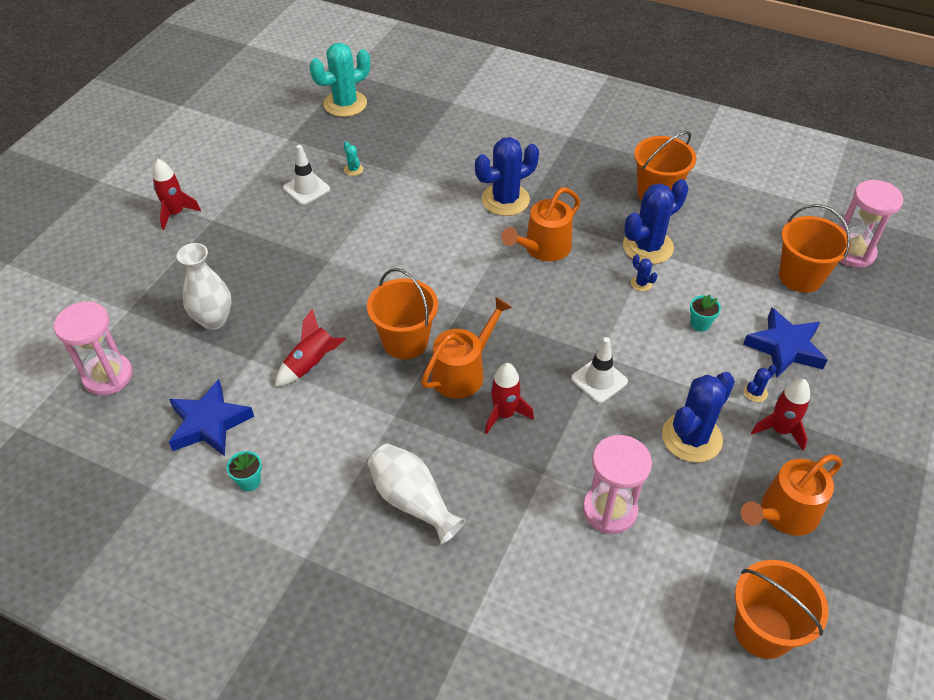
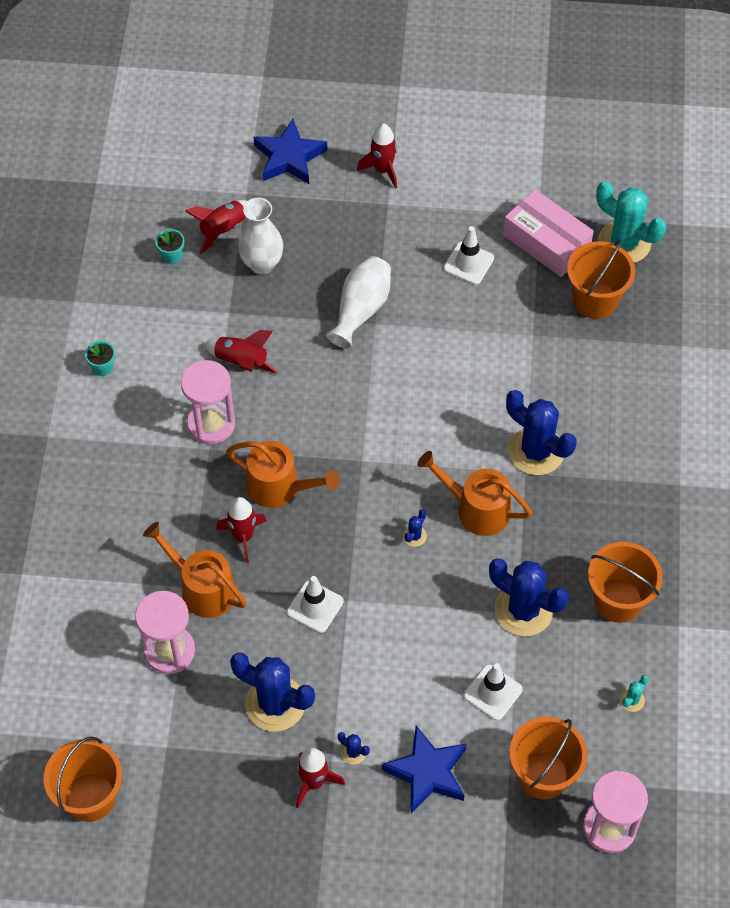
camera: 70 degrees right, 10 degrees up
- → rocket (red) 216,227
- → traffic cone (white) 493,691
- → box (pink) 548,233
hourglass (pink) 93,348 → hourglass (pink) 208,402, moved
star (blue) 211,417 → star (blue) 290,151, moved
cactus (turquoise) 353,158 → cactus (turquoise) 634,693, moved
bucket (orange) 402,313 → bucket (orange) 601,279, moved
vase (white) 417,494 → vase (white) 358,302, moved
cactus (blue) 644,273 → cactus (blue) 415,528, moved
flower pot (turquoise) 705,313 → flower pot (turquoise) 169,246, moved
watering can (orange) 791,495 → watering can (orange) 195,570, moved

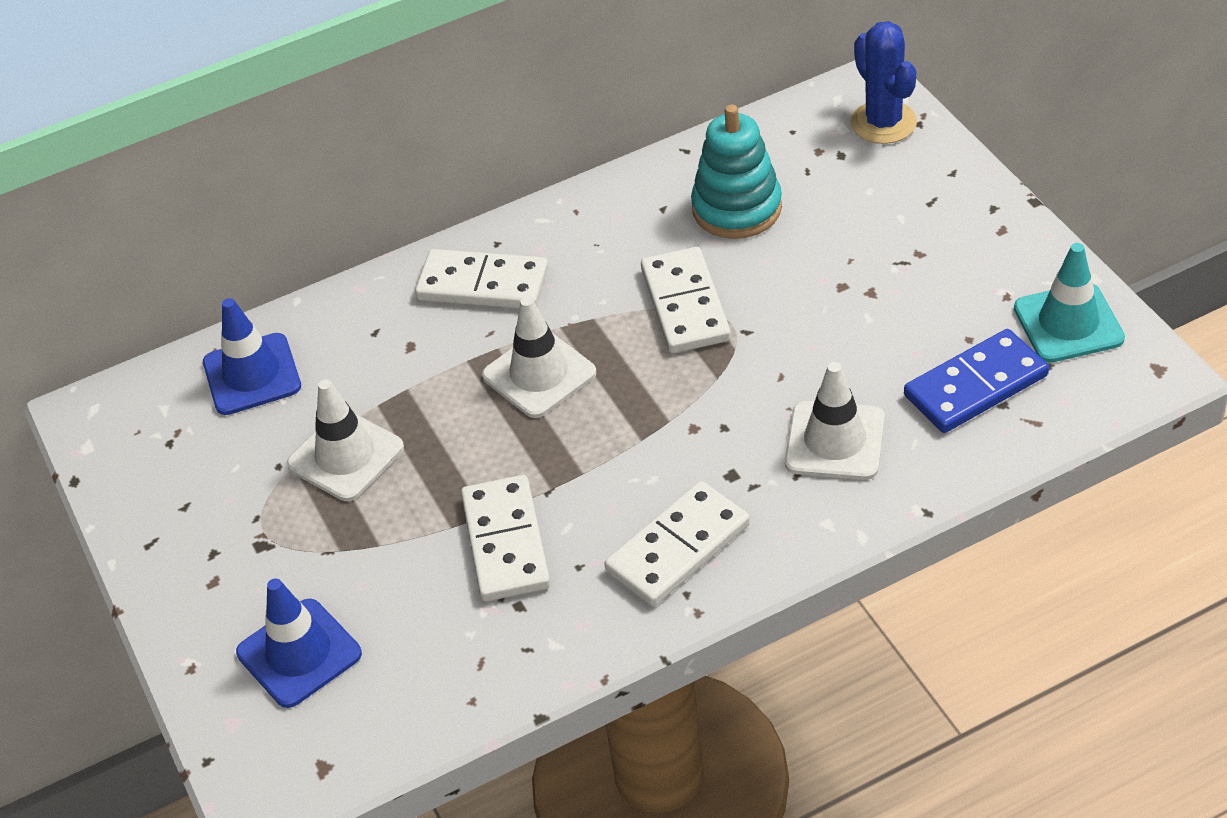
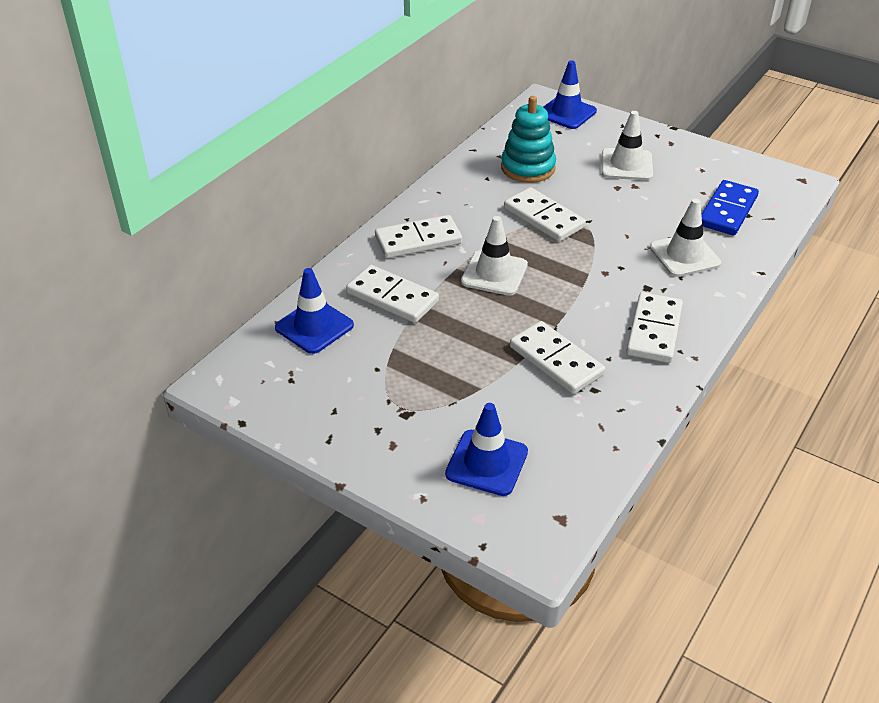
camera: 35 degrees left, 5 degrees down
traffic cone (turquoise) 1069,303 → -
- → domino (white) 392,294
traffic cone (white) 345,440 → traffic cone (white) 627,145, moved
cactus (blue) 884,82 → traffic cone (blue) 570,94

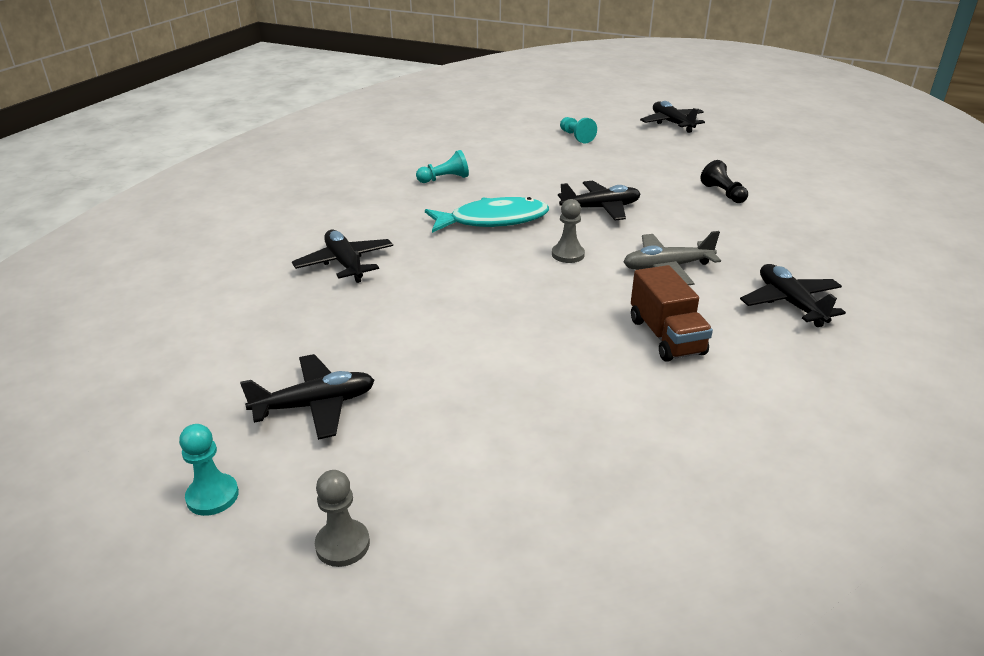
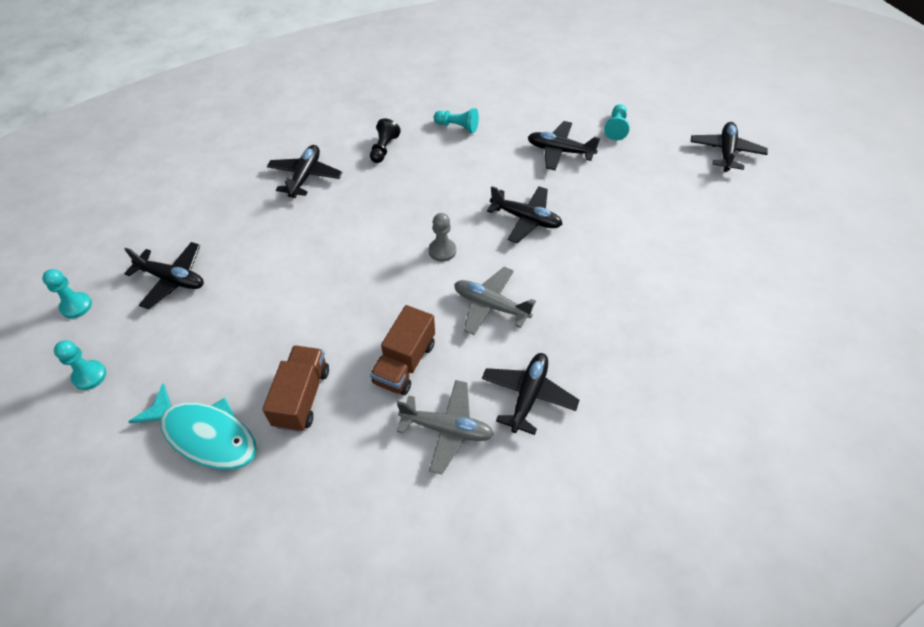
camera: 40 degrees right, 20 degrees up
- → truck (brown) 295,388
- → plane (grey) 445,427
- → plane (black) 564,145
fish (turquoise) 487,215 → fish (turquoise) 192,426, moved
pawn (black) 724,181 → pawn (black) 385,140, moved
pawn (grey) 342,518 → pawn (turquoise) 80,365

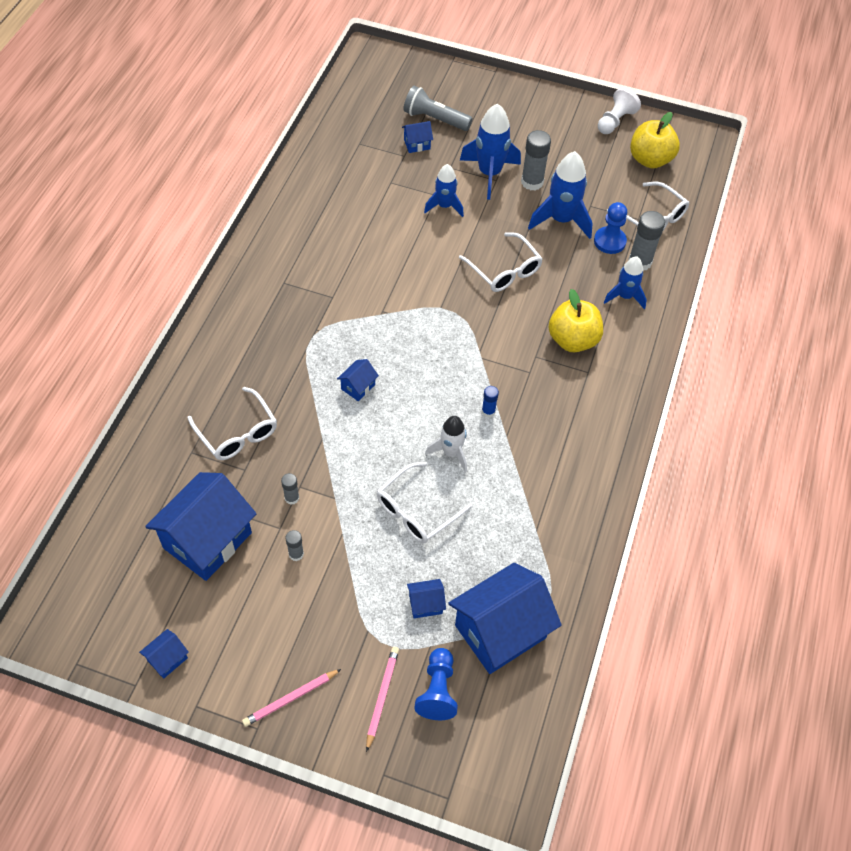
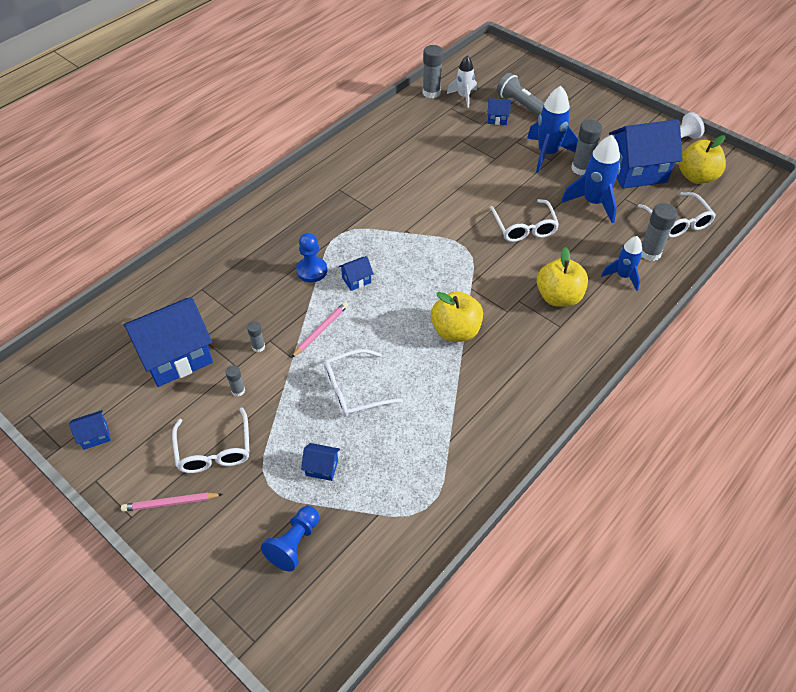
camera: 25 degrees right, 5 degrees down
rocket (blue) 444,190 → -
- → glue stick (grey) 433,71
glasses (white) 232,423 → glasses (white) 211,440, moved
pencil (pink) 382,699 → pencil (pink) 319,330, moved
rocket (white) 446,444 → rocket (white) 462,82, moved
house (blue) 505,618 → house (blue) 646,154, moved
pawn (blue) 610,228 → pawn (blue) 311,257, moved
glue stick (blue) 490,401 → apple (yellow) 457,316

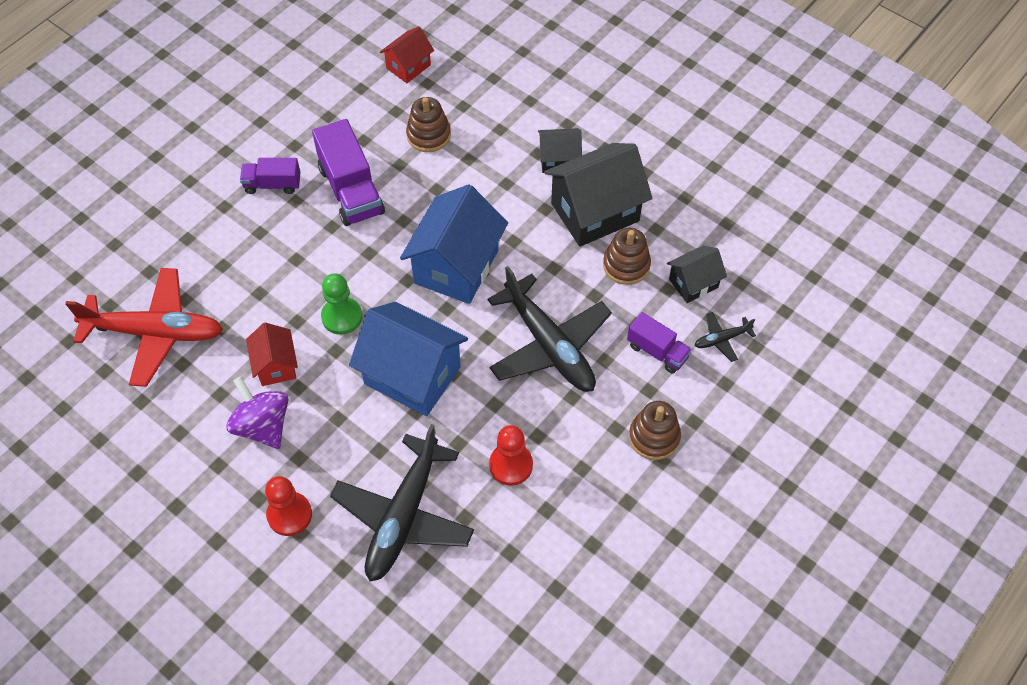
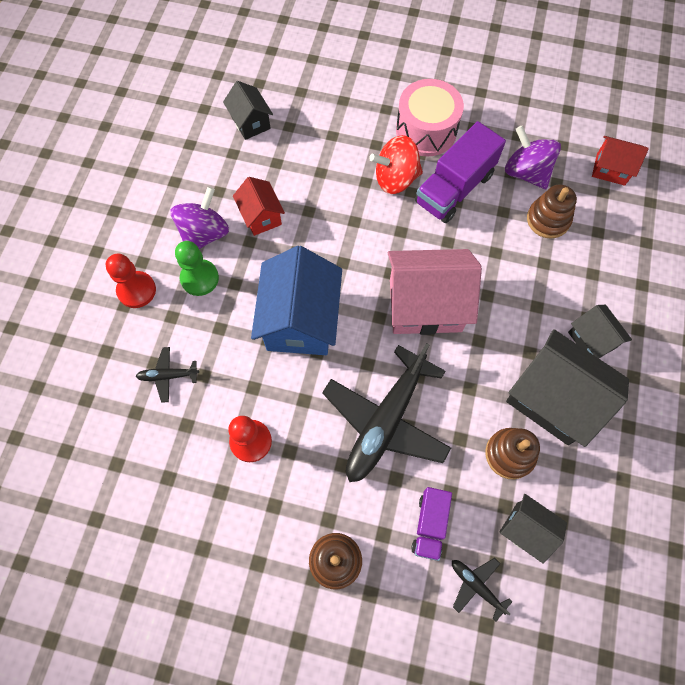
camera: 65 degrees right, 10 degrees up
- → spinning top (red) 396,164
- → spinning top (purple) 533,157
pawn (green) 341,304 → pawn (green) 197,268, moved
plane (red) 144,327 → house (black) 248,110
truck (purple) 270,176 → drum (pink) 430,117
house (blue) 454,244 → house (pink) 435,292
house (red) 272,354 → house (red) 259,206, 75 degrees counterclockwise
plane (black) 402,503 → plane (black) 167,375, x0.43

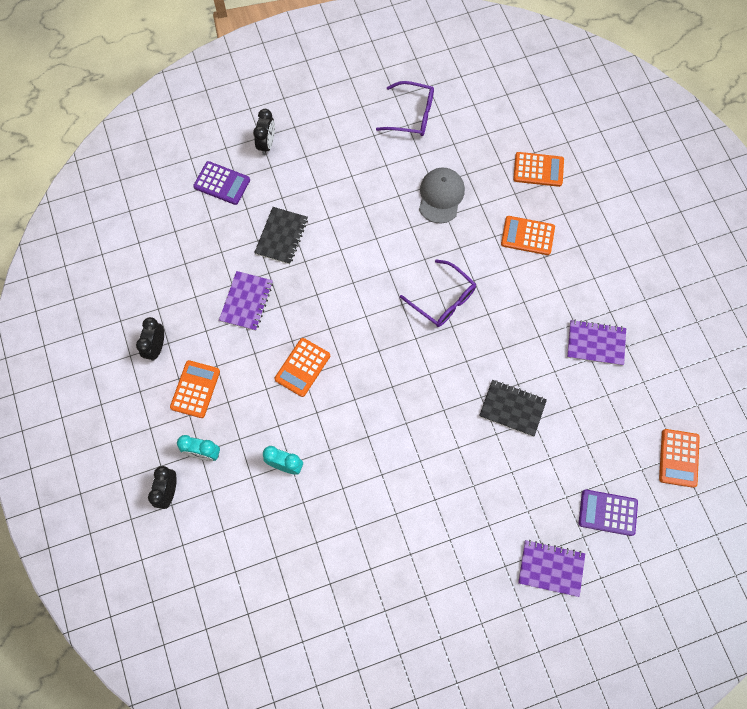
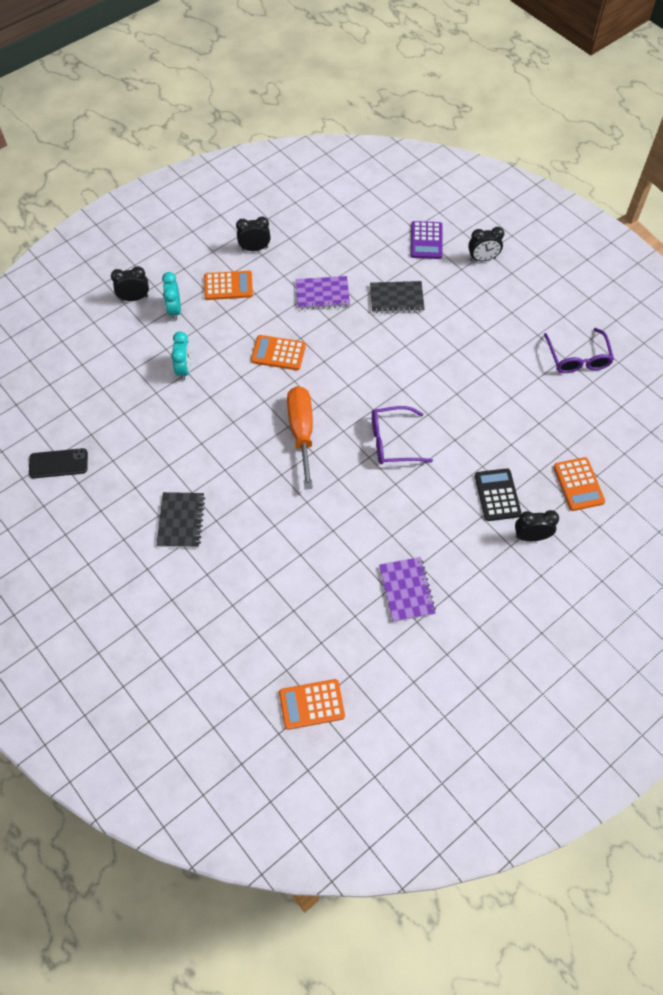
camera: 70 degrees right, 10 degrees down
cap (grey) 442,195 → -
notebook (purple) 551,568 → -
calculator (purple) 608,512 → -
- → phone (black) 58,463
- → screwdriver (orange) 300,437
- → clock (black) 537,525
notebook (black) 513,408 → notebook (black) 180,520, moved
calculator (orange) 528,235 → calculator (black) 498,494
glasses (purple) 438,293 → glasses (purple) 402,435, 60 degrees clockwise

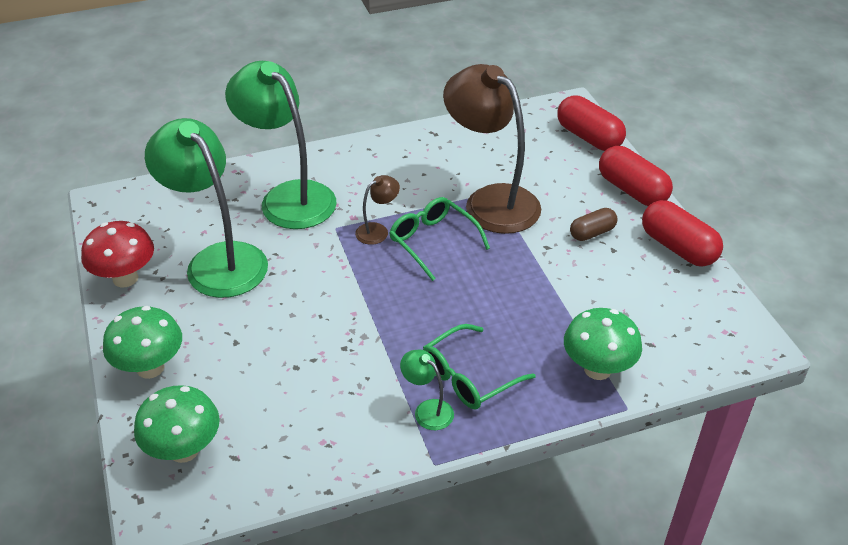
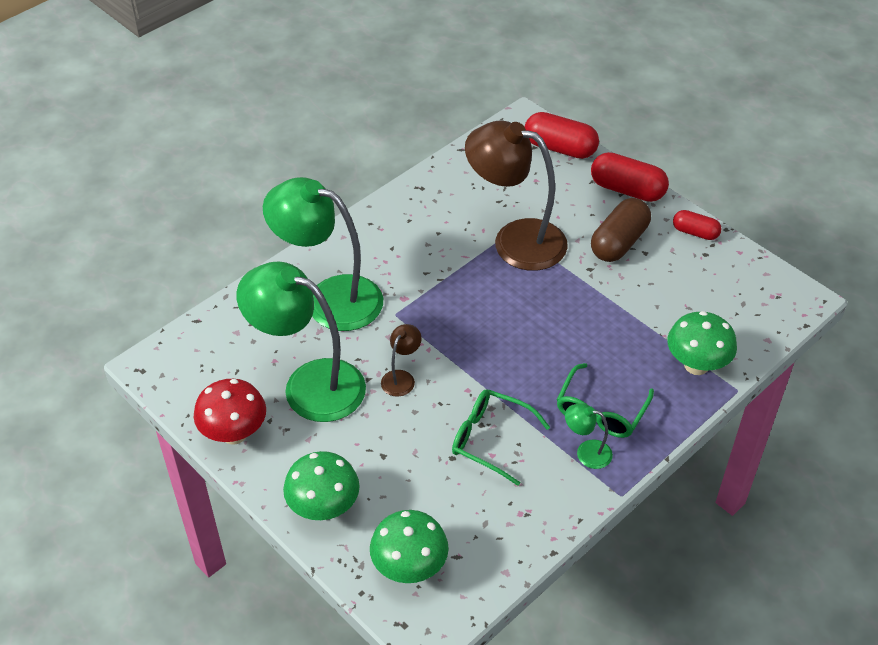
camera: 25 degrees left, 5 degrees up
lamp (brown) 377,210 → lamp (brown) 401,360, moved
glasses (green) 439,239 → glasses (green) 501,437, moved
capsule (brown) 594,224 → capsule (brown) 621,230, x1.68
capsule (red) 682,233 → capsule (red) 697,225, x0.60

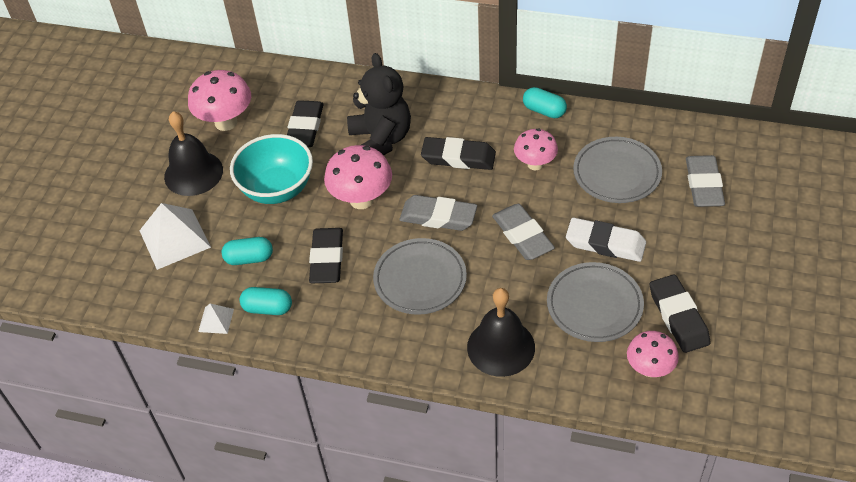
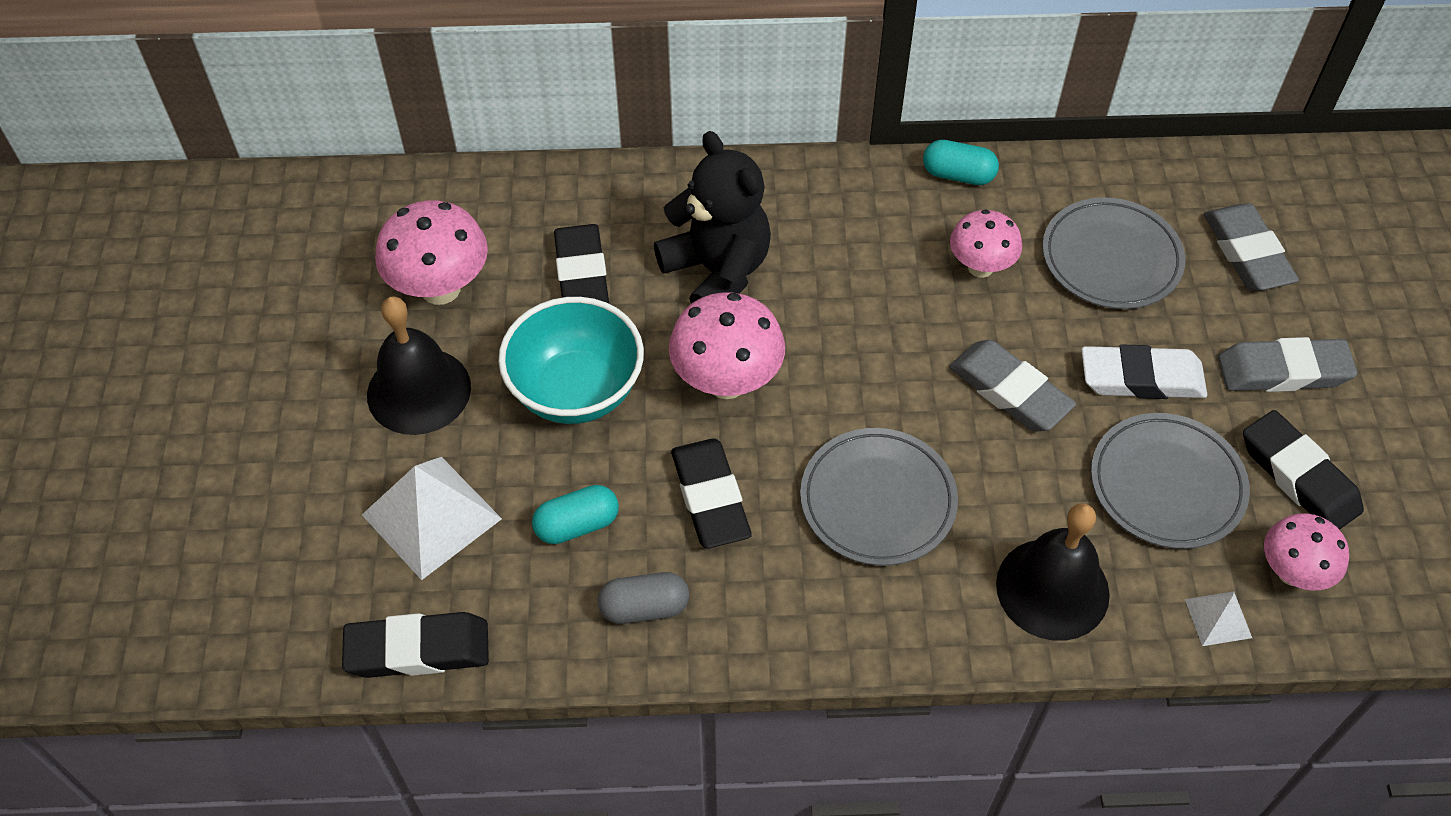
camera: 20 degrees left, 5 degrees up
pyramid (white) 216,319 → pyramid (white) 1218,618, moved
eraser (grey) 438,213 → eraser (grey) 1287,364, moved
eraser (black) 458,153 → eraser (black) 415,645, moved
capsule (turquoise) 266,301 → capsule (grey) 643,598

